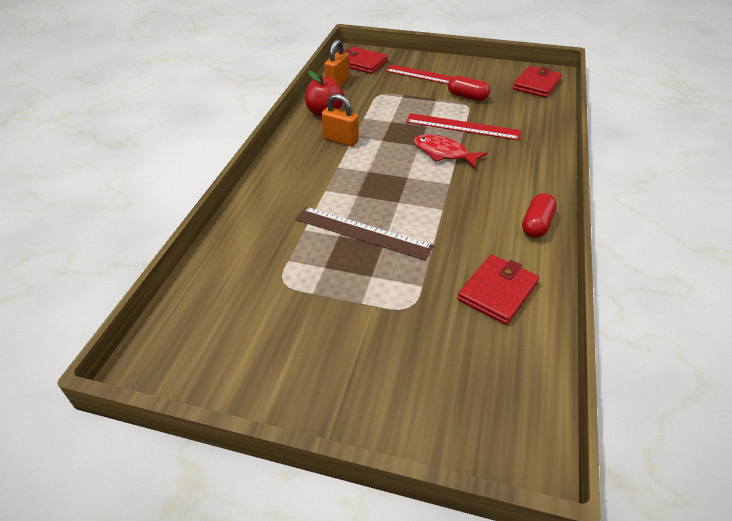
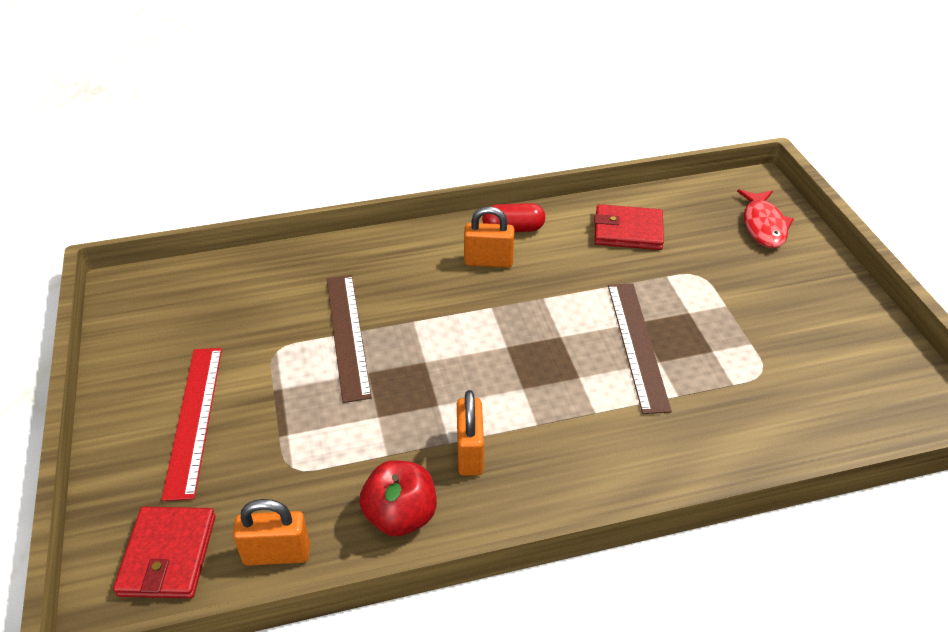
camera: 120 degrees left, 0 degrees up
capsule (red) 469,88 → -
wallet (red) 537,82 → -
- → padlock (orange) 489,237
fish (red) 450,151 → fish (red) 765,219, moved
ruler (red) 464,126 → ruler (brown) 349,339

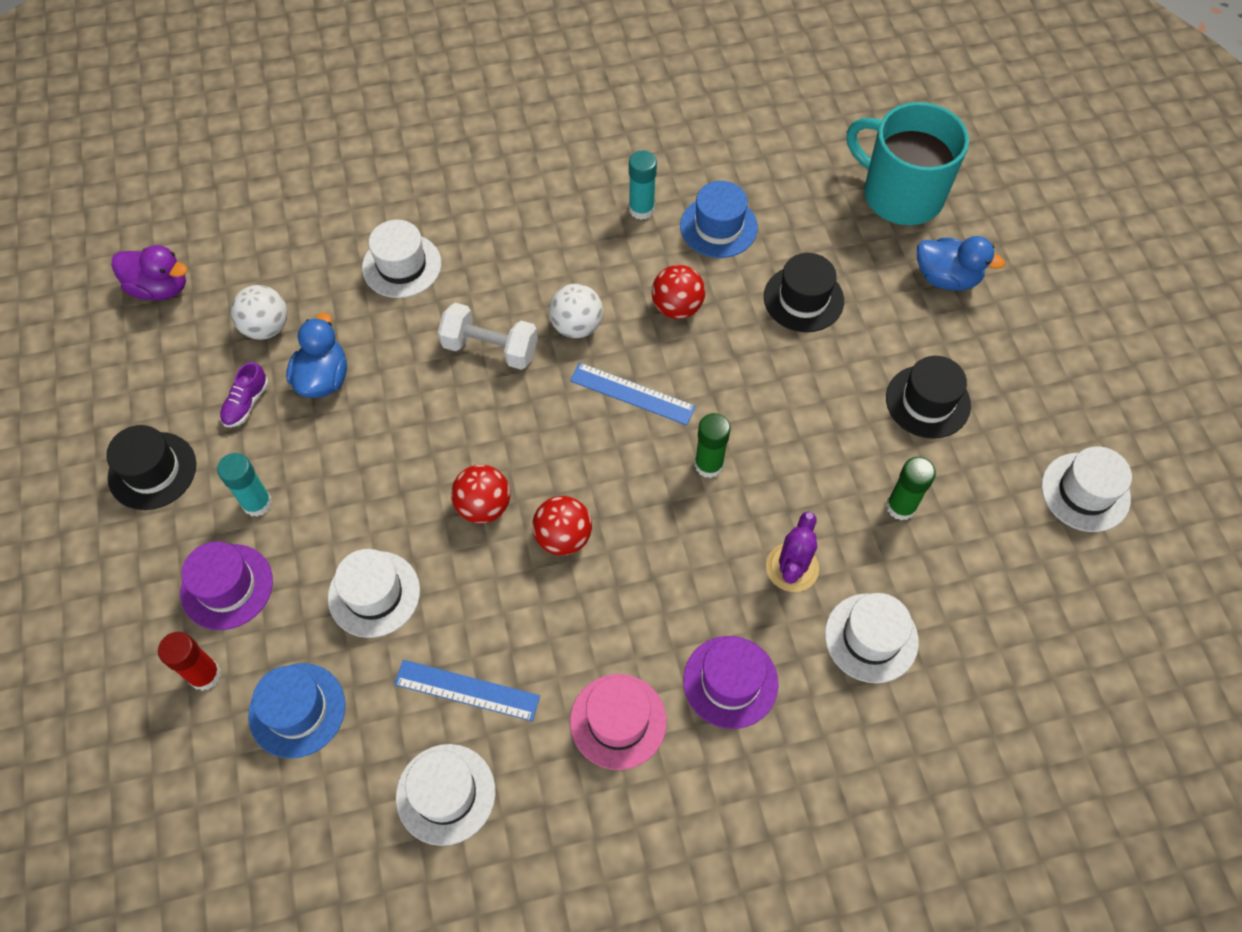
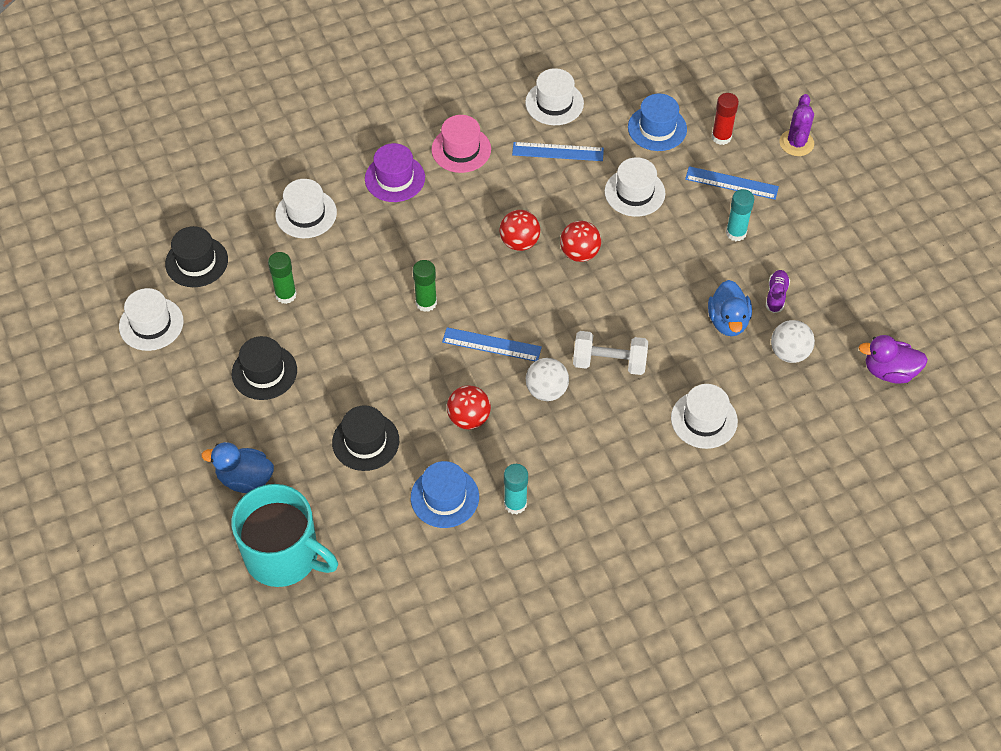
camera: 170 degrees right, 5 degrees down
hat (black) 151,467 → hat (black) 196,256, moved
cactus (purple) 792,552 → cactus (purple) 796,125, moved
hat (purple) 226,585 → ruler (blue) 732,183

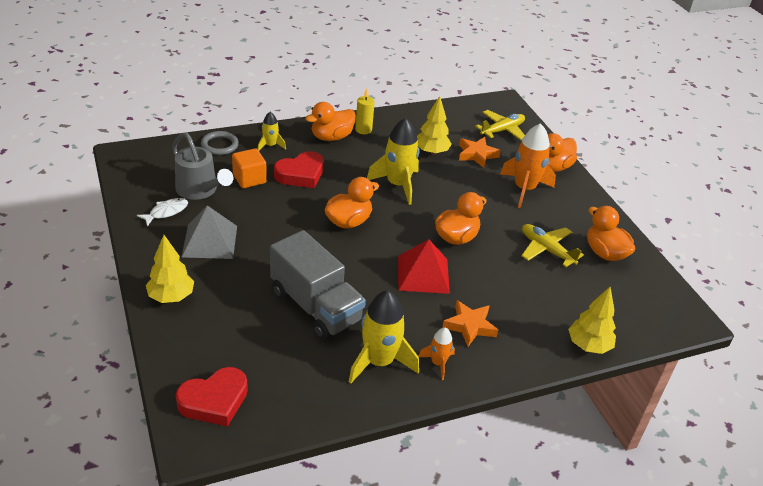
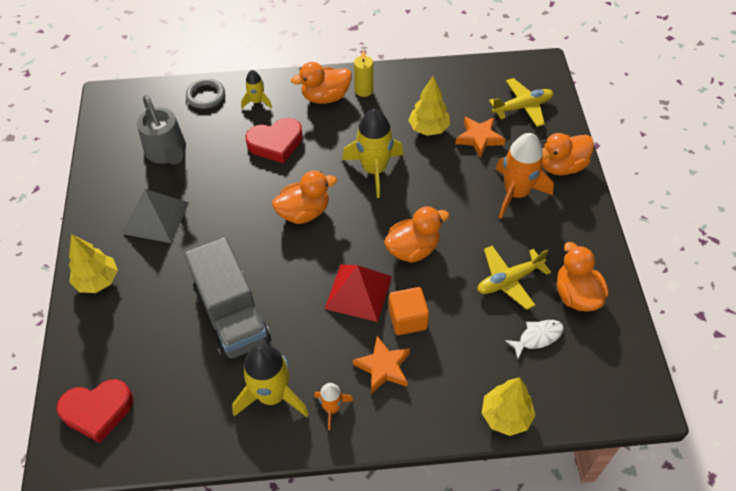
camera: 20 degrees right, 15 degrees up
fish (white) 162,212 → fish (white) 534,339, moved
cube (orange) 249,168 → cube (orange) 409,311, moved
plane (yellow) 552,245 → plane (yellow) 514,278, 90 degrees counterclockwise

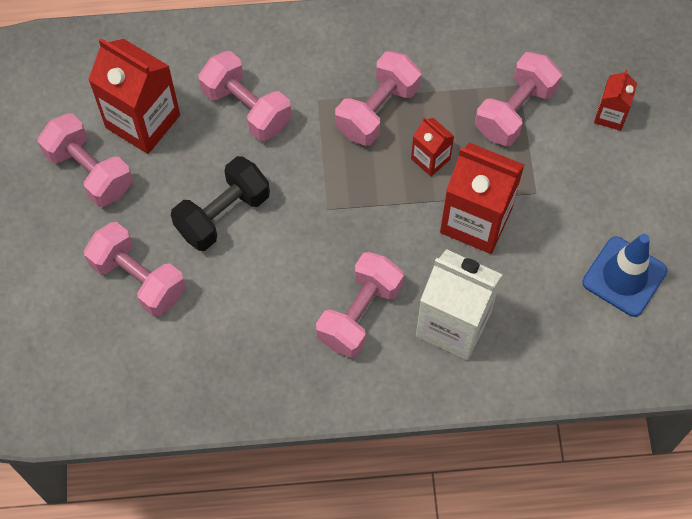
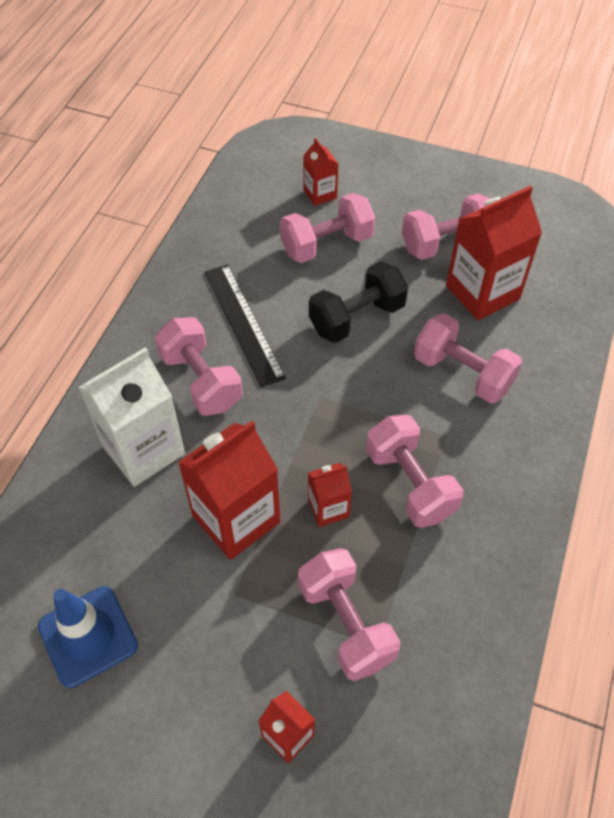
camera: 115 degrees right, 10 degrees down
- → ruler (black) 245,326
- → carton (red) 320,172
dumbbell (black) 220,203 → dumbbell (black) 358,302, 75 degrees clockwise
dumbbell (pink) 245,96 → dumbbell (pink) 468,358, 60 degrees clockwise

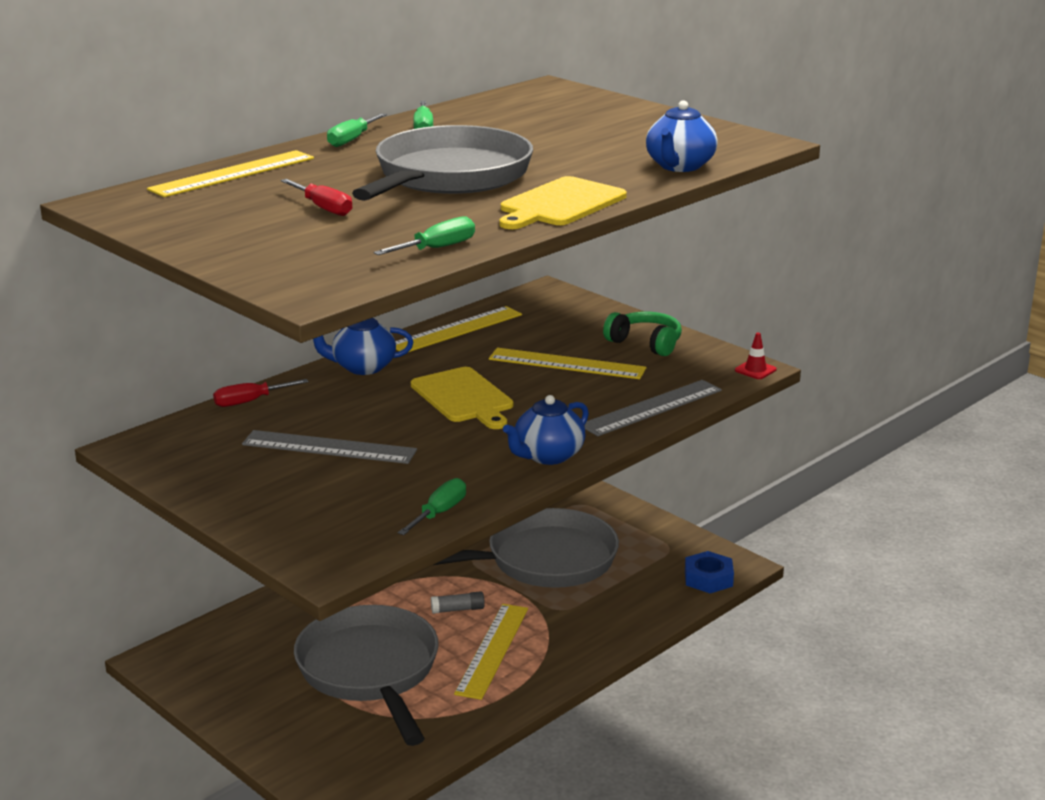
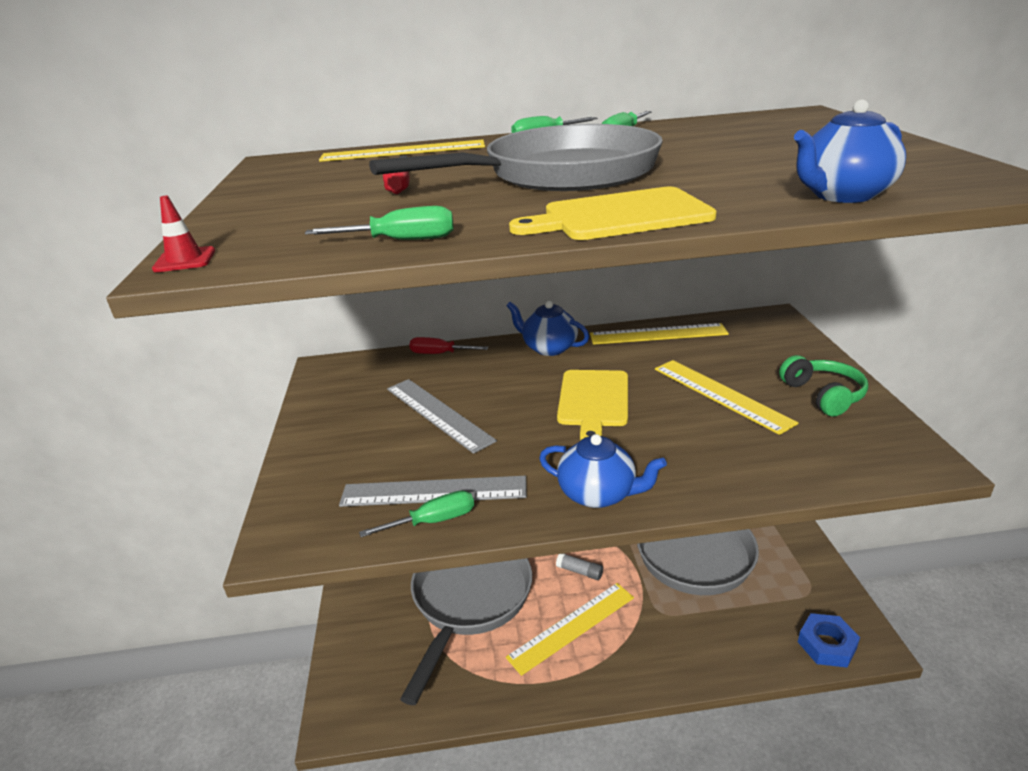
camera: 40 degrees right, 5 degrees up
ruler (grey) 653,408 → ruler (grey) 433,491, moved
traffic cone (red) 756,356 → traffic cone (red) 183,233, moved
teapot (blue) 546,430 → teapot (blue) 603,471, 150 degrees counterclockwise

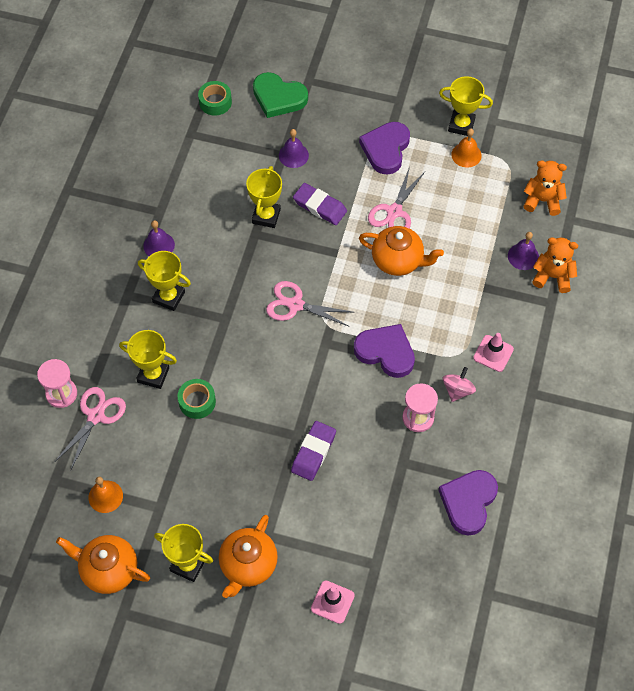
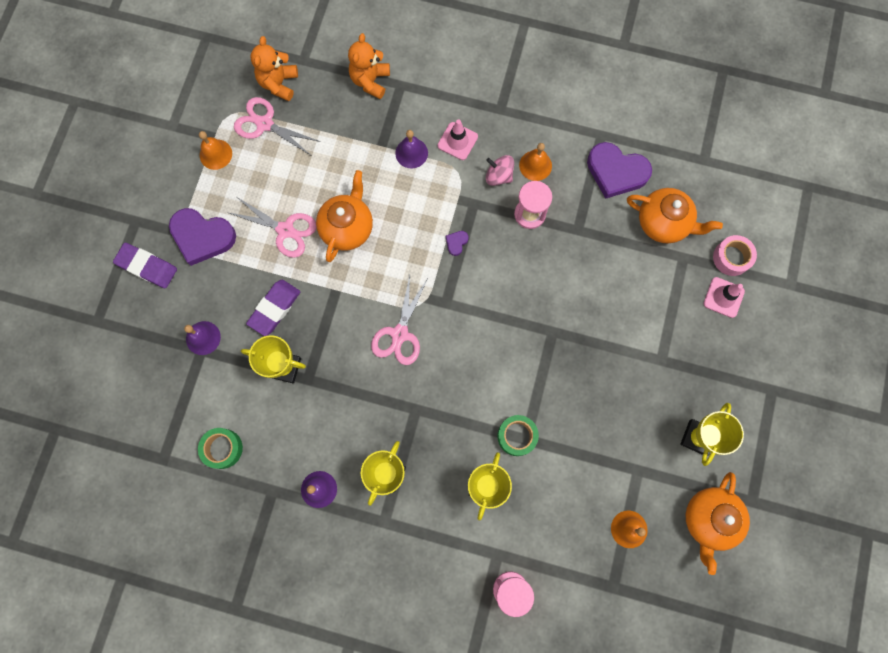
camera: 90 degrees left, 15 degrees up
heart (green) 280,95 → -
trophy (yellow) 466,106 → -
- → bell (orange) 535,162
- → tape (pink) 735,255
scissors (pink) 90,428 → scissors (pink) 277,126, moved
tape (green) 215,98 → tape (green) 220,448, moved
teapot (orange) 248,556 → teapot (orange) 675,215, moved
eraser (purple) 313,451 → eraser (purple) 145,265, moved
bell (purple) 523,251 → bell (purple) 411,149, moved
heart (purple) 384,351 → heart (purple) 457,243, x0.40

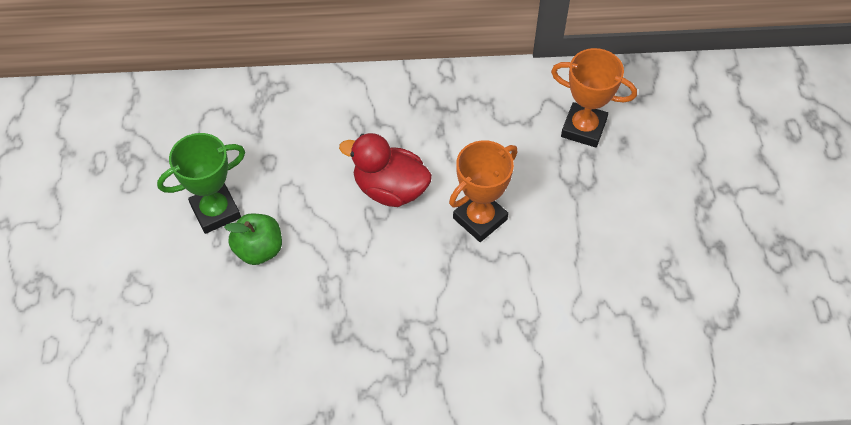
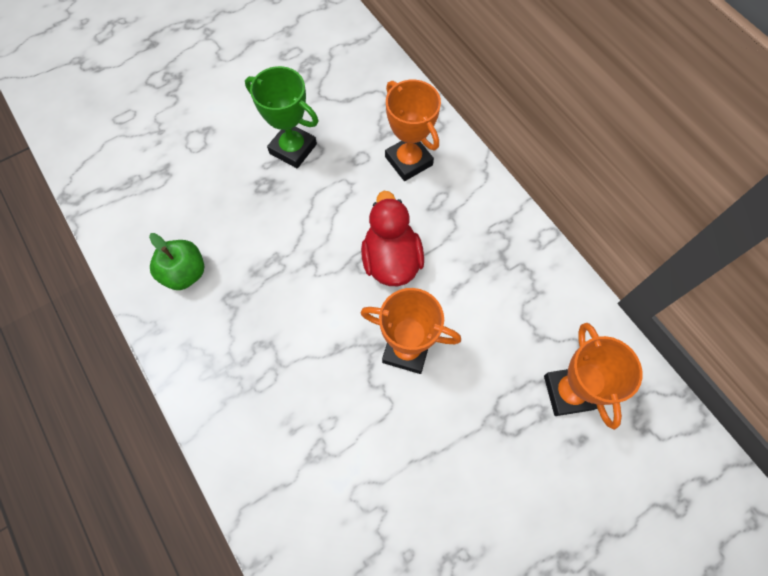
camera: 60 degrees right, 10 degrees up
- → trophy (orange) 413,130
apple (green) 253,239 → apple (green) 176,261, moved

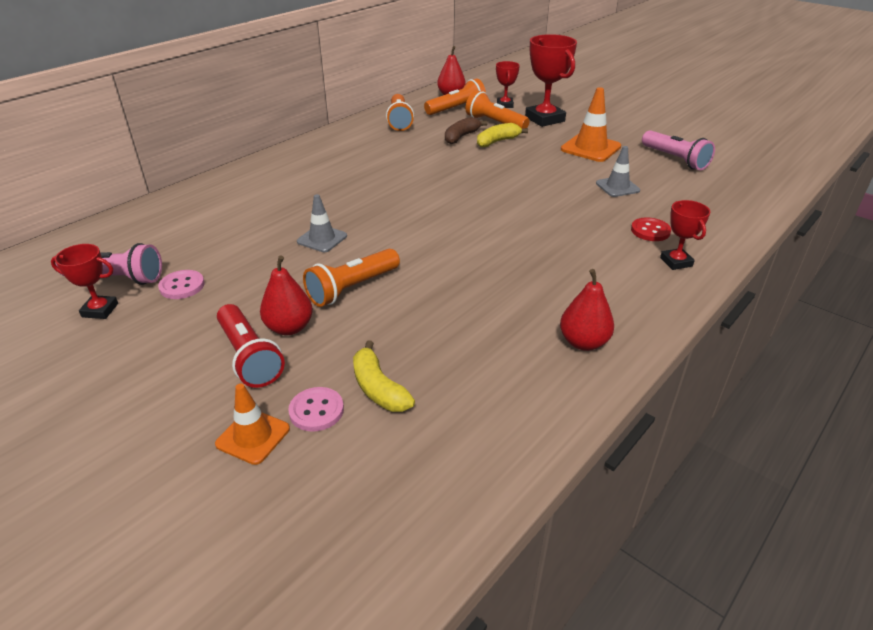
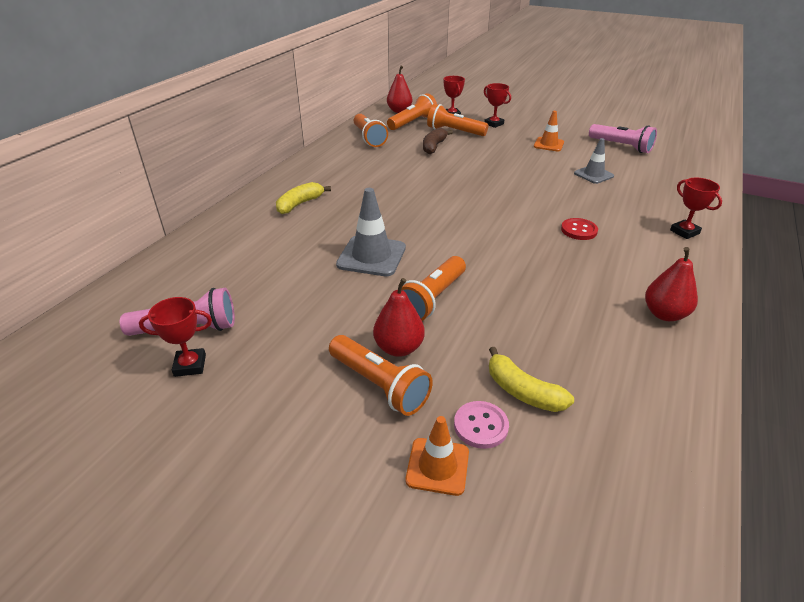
camera: 15 degrees left, 0 degrees up
button (pink) 181,284 → -
banana (yellow) 502,135 → banana (yellow) 303,198, moved
button (red) 651,229 → button (red) 579,229, moved
flashlight (red) 251,346 → flashlight (orange) 381,375
traffic cone (grey) 322,223 → traffic cone (grey) 371,232, x1.56
trophy (red) 551,80 → trophy (red) 497,105, x0.55
traffic cone (orange) 591,124 → traffic cone (orange) 549,131, x0.64

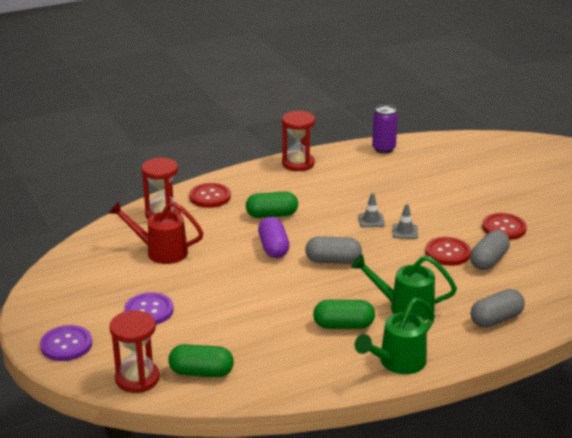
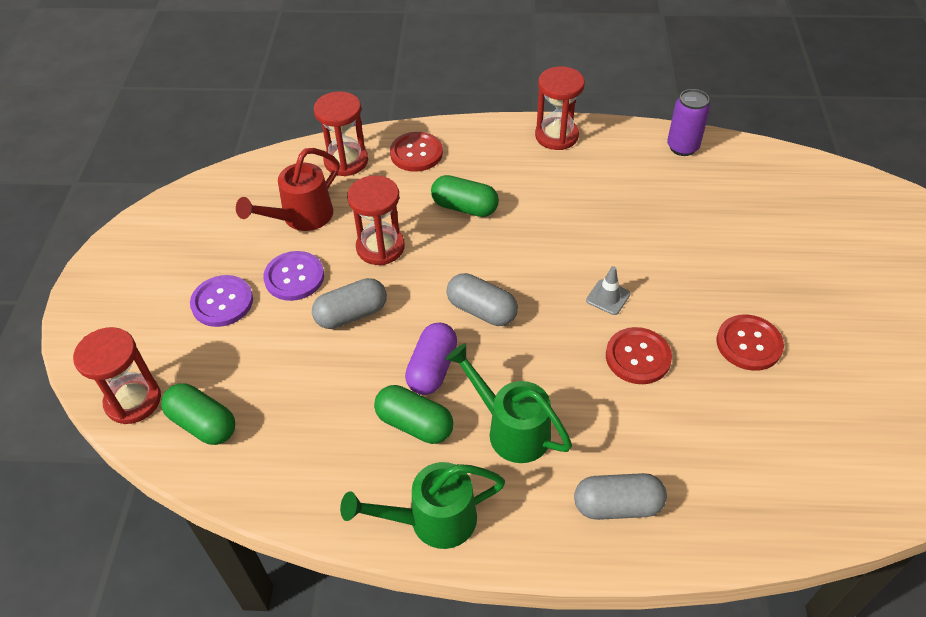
camera: 30 degrees right, 20 degrees up
traffic cone (grey) 371,210 → -
- → hourglass (red) 376,220
button (purple) 66,343 → button (purple) 293,276, moved
capsule (purple) 273,237 → capsule (purple) 431,359, moved
capsule (grey) 490,250 → capsule (grey) 349,303, moved
watering can (red) 155,232 → watering can (red) 287,189, 90 degrees counterclockwise

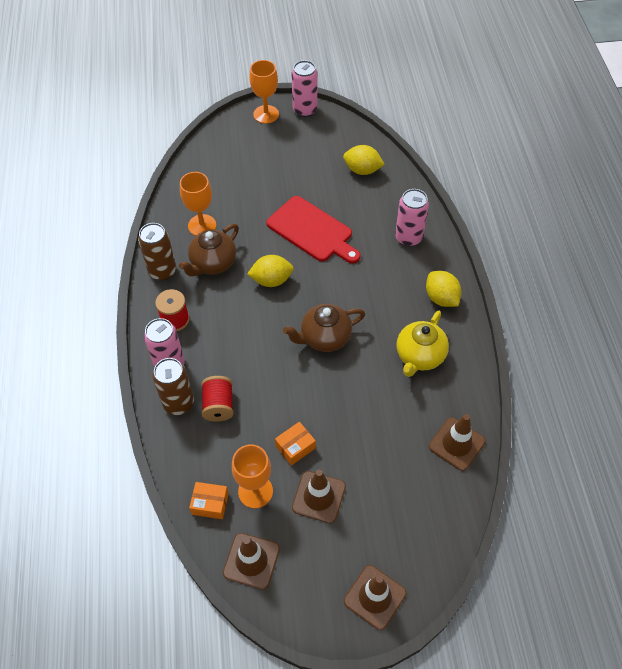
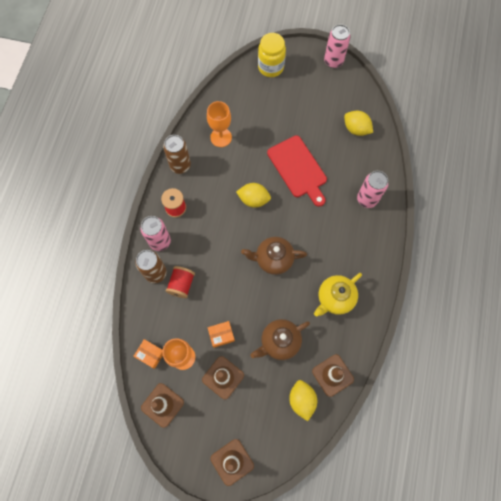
camera: 20 degrees right, 15 degrees up
goblet (orange) 264,92 → -
- → jar (yellow) 272,55
teapot (brown) 209,250 → teapot (brown) 280,339, moved
lemon (yellow) 443,289 → lemon (yellow) 303,400, moved

